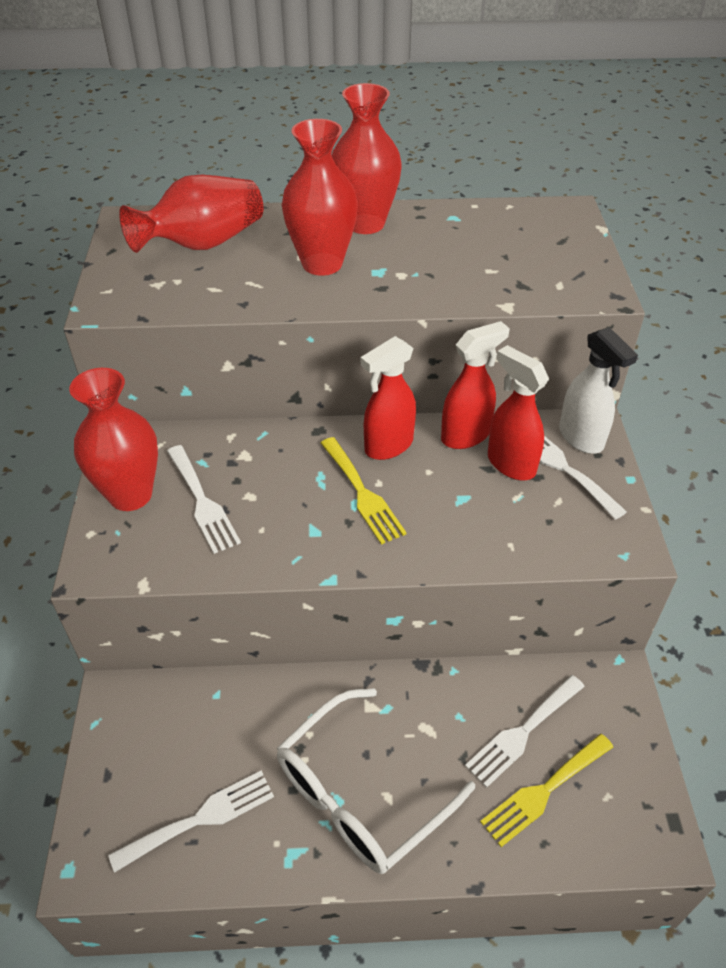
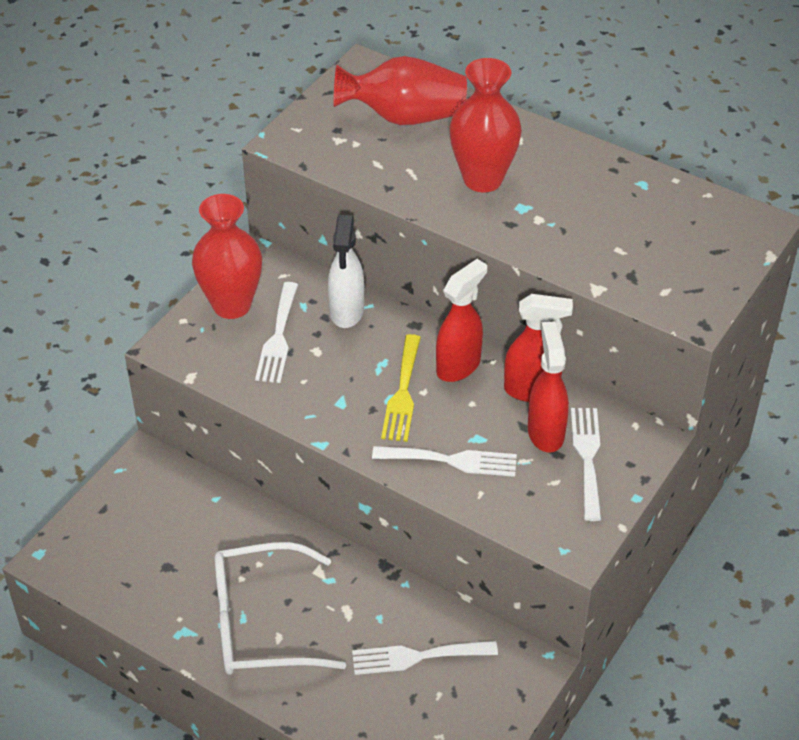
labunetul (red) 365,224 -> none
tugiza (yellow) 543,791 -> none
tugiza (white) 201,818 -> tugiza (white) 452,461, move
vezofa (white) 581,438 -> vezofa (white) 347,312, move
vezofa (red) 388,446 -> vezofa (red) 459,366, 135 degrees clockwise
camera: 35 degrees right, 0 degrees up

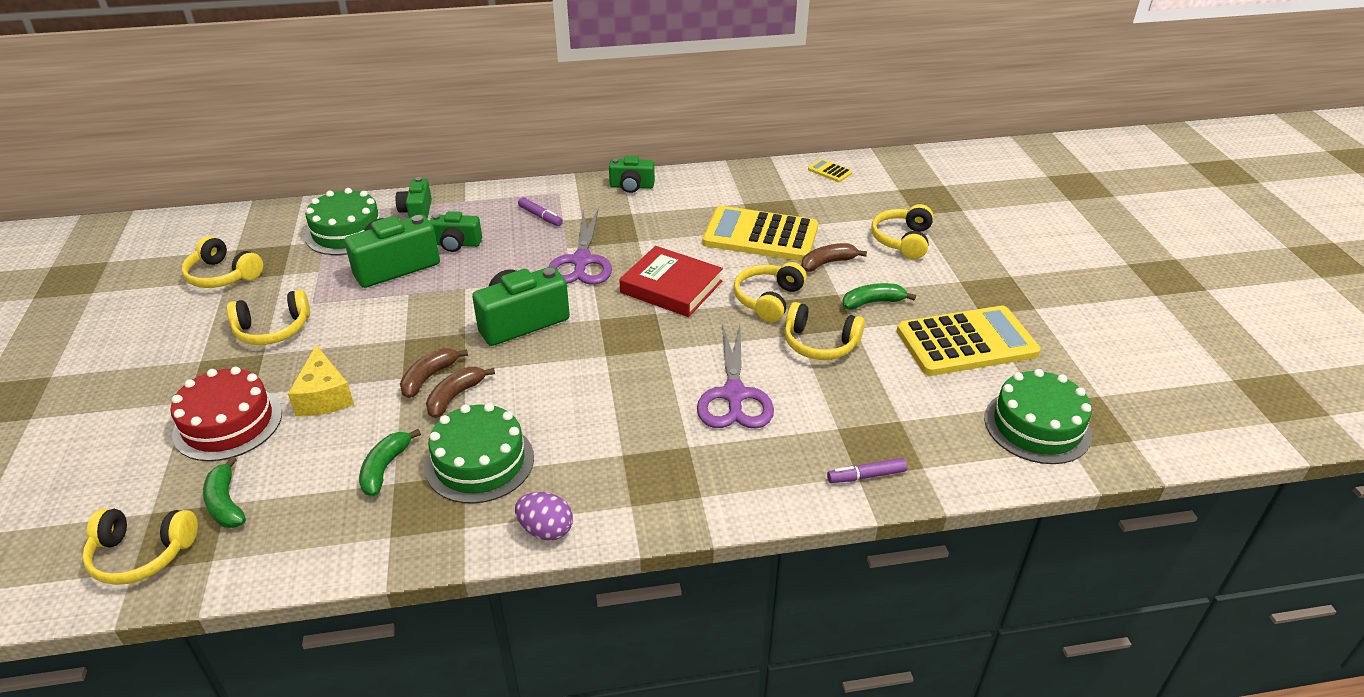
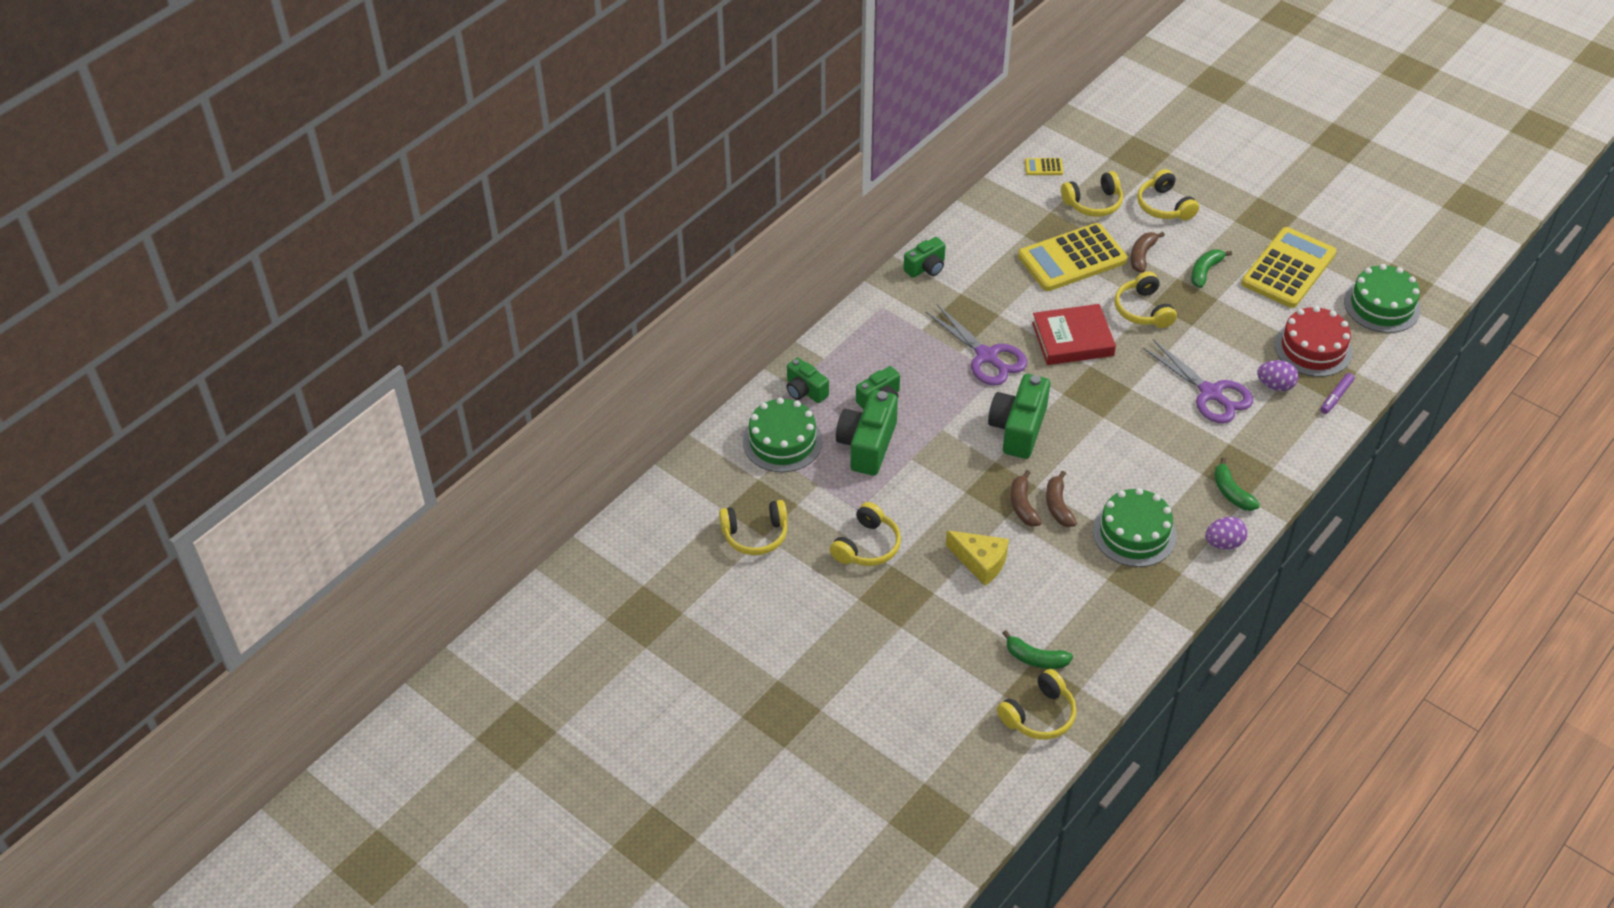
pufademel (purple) 540,216 -> none
none -> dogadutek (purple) 1275,385
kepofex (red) 228,423 -> kepofex (red) 1313,348, move
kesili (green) 385,468 -> kesili (green) 1231,493, move
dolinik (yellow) 819,344 -> dolinik (yellow) 1093,203, move
camera: 40 degrees left, 10 degrees up

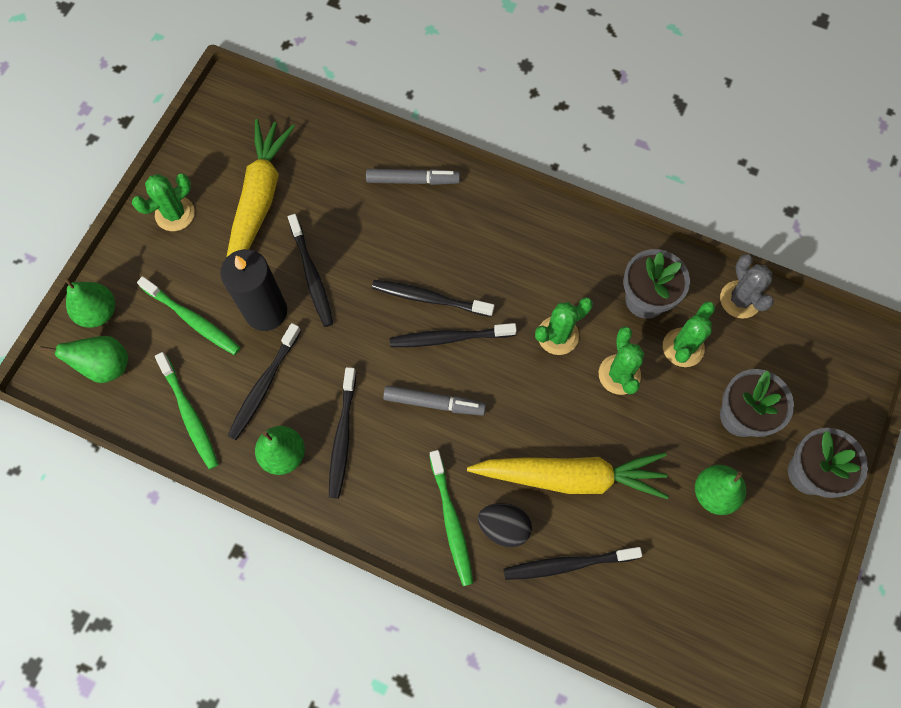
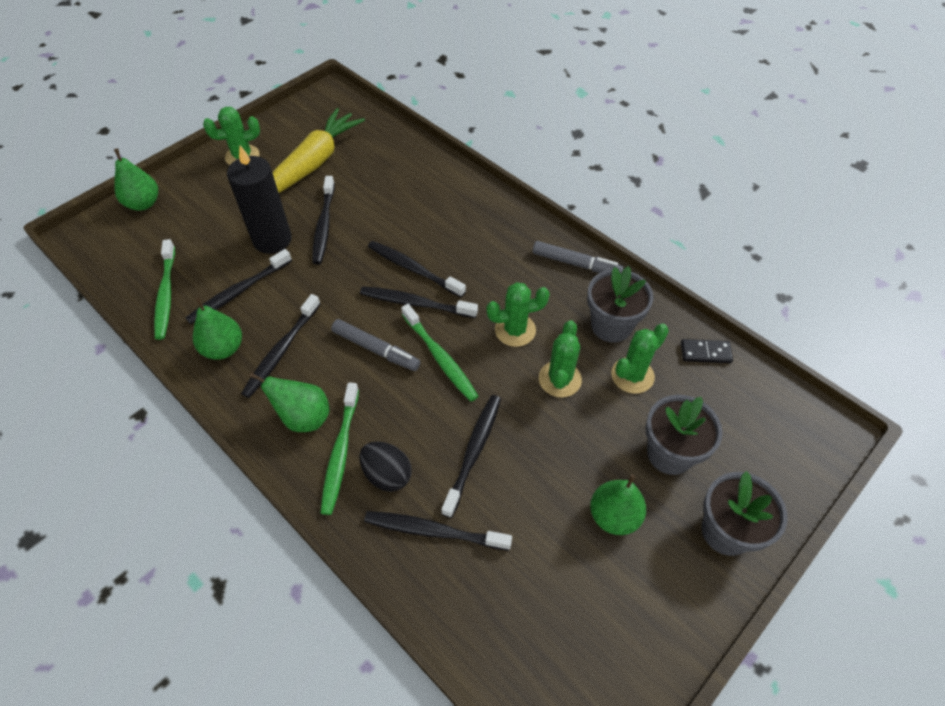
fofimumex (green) 106,366 -> fofimumex (green) 304,417, move
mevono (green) 193,320 -> mevono (green) 440,357, move
pufademel (grey) 412,180 -> pufademel (grey) 576,264, move
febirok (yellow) 571,477 -> mevono (black) 473,452
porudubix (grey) 740,299 -> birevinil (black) 705,352
camera: 20 degrees right, 15 degrees down

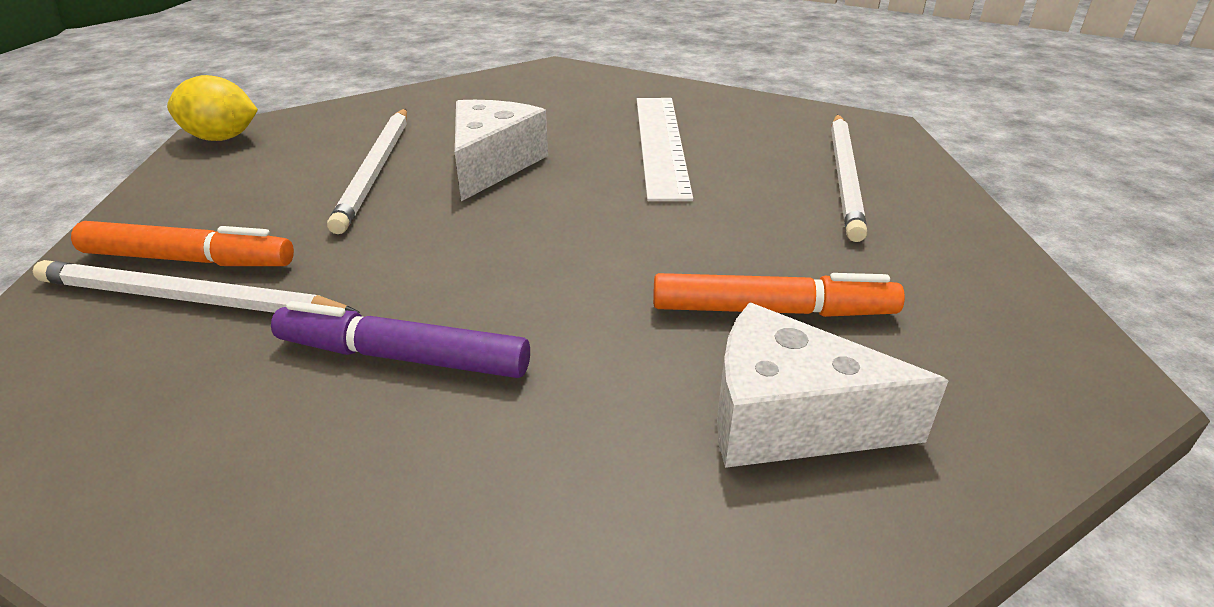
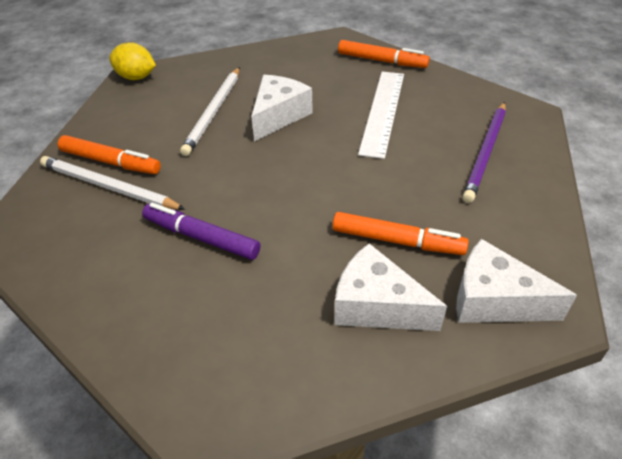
none -> pufademel (orange) 382,61
none -> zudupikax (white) 494,300
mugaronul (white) 845,177 -> mugaronul (purple) 486,153
camera: 15 degrees right, 10 degrees up

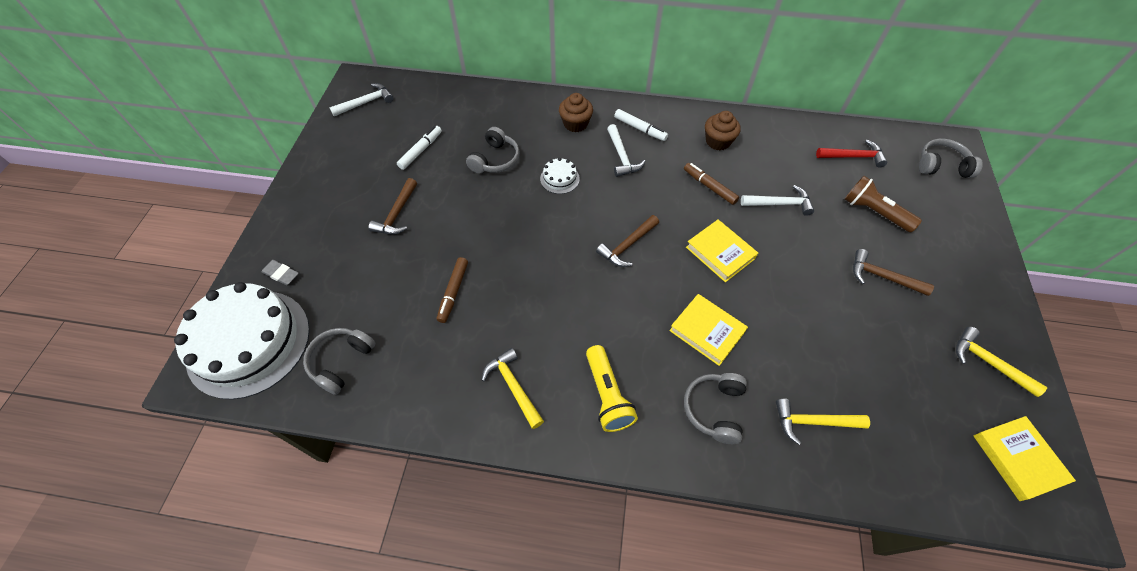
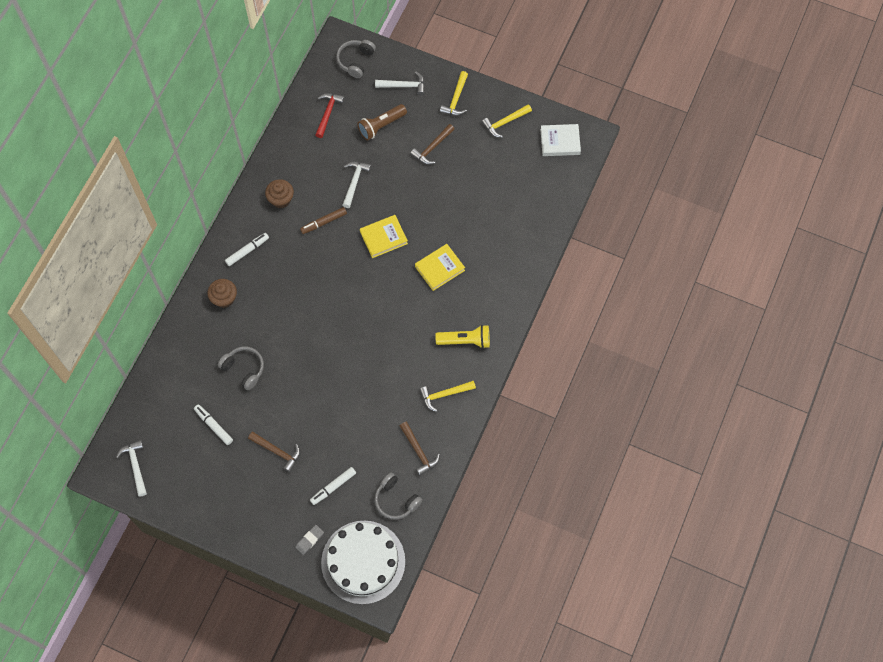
pufademel (brown) 453,292 -> none
kepofex (white) 559,178 -> none
dolinik (grey) 714,409 -> none
none -> pufademel (white) 333,487
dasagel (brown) 627,246 -> dasagel (brown) 419,451, move
dasagel (white) 622,157 -> dasagel (white) 404,86, move
dasagel (yellow) 813,422 -> dasagel (yellow) 456,99, move
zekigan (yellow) 1017,459 -> zekigan (white) 560,142
camera: 75 degrees left, 10 degrees up

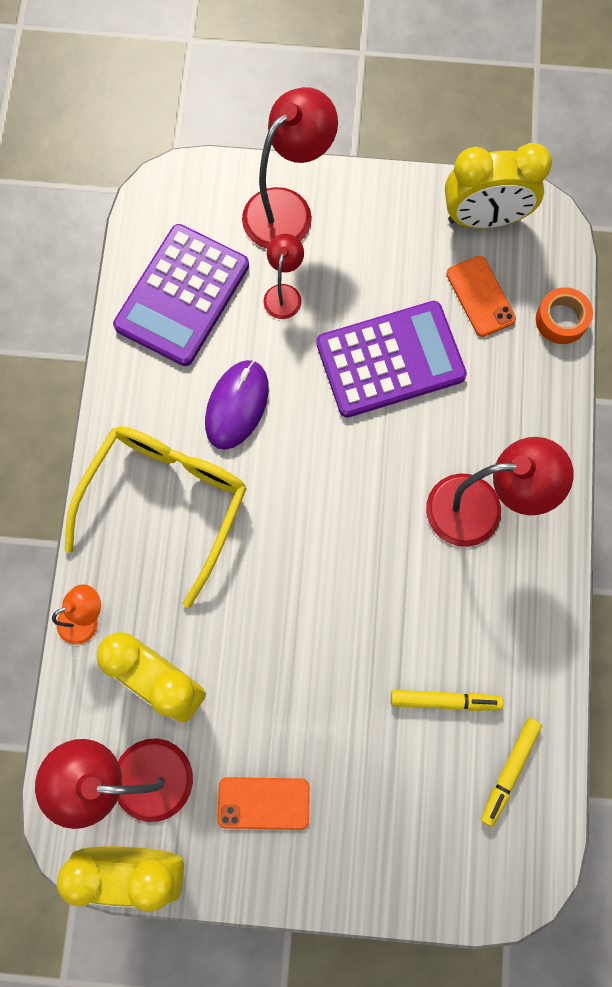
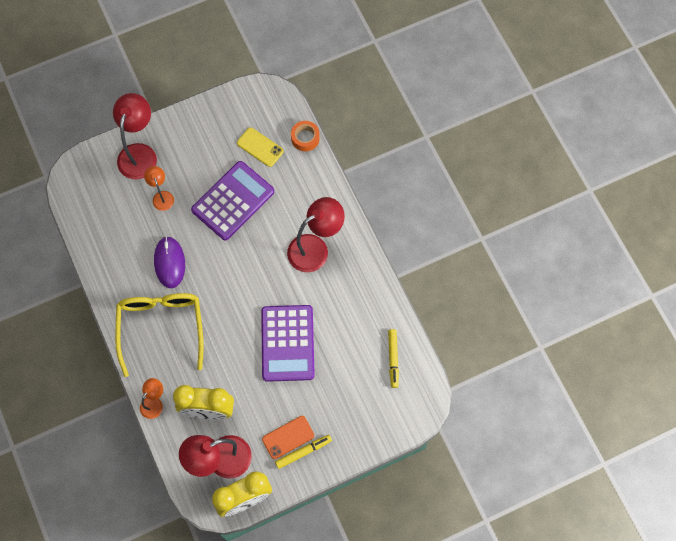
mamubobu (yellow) 484,218 -> none
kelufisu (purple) 182,296 -> kelufisu (purple) 287,343, move
pufademel (yellow) 445,700 -> pufademel (yellow) 303,452, move
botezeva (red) 284,293 -> botezeva (orange) 162,196
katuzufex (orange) 480,296 -> katuzufex (yellow) 260,147
camera: 30 degrees left, 5 degrees down

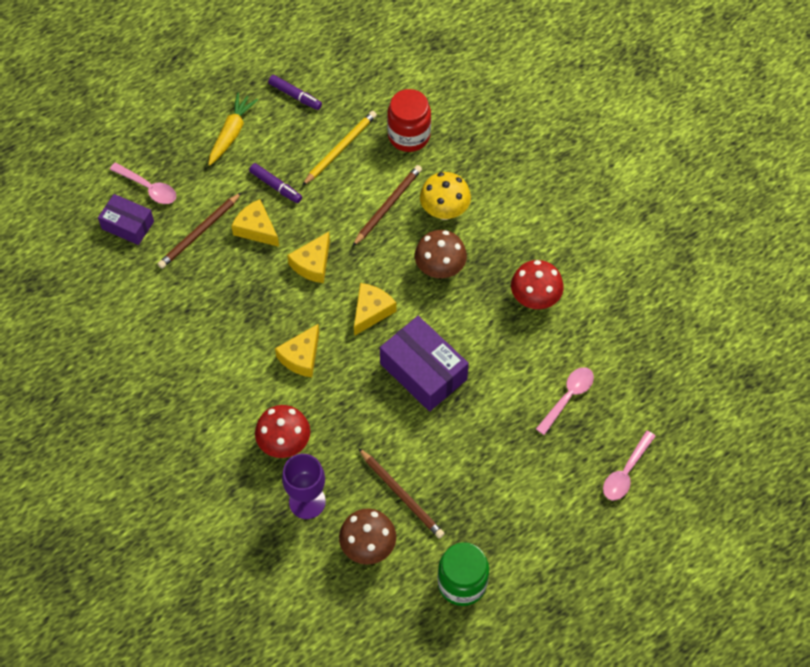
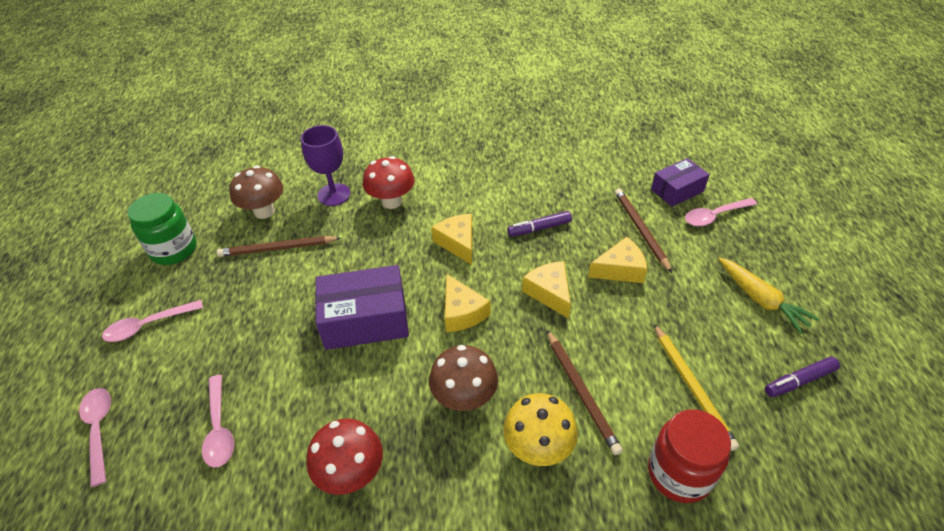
none -> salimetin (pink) 148,325
pufademel (purple) 275,186 -> pufademel (purple) 539,228, move
camera: 125 degrees right, 15 degrees down

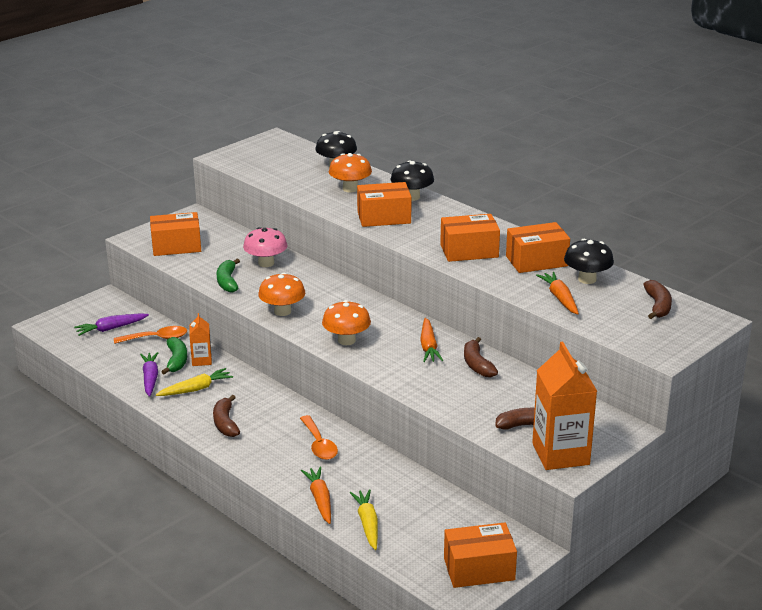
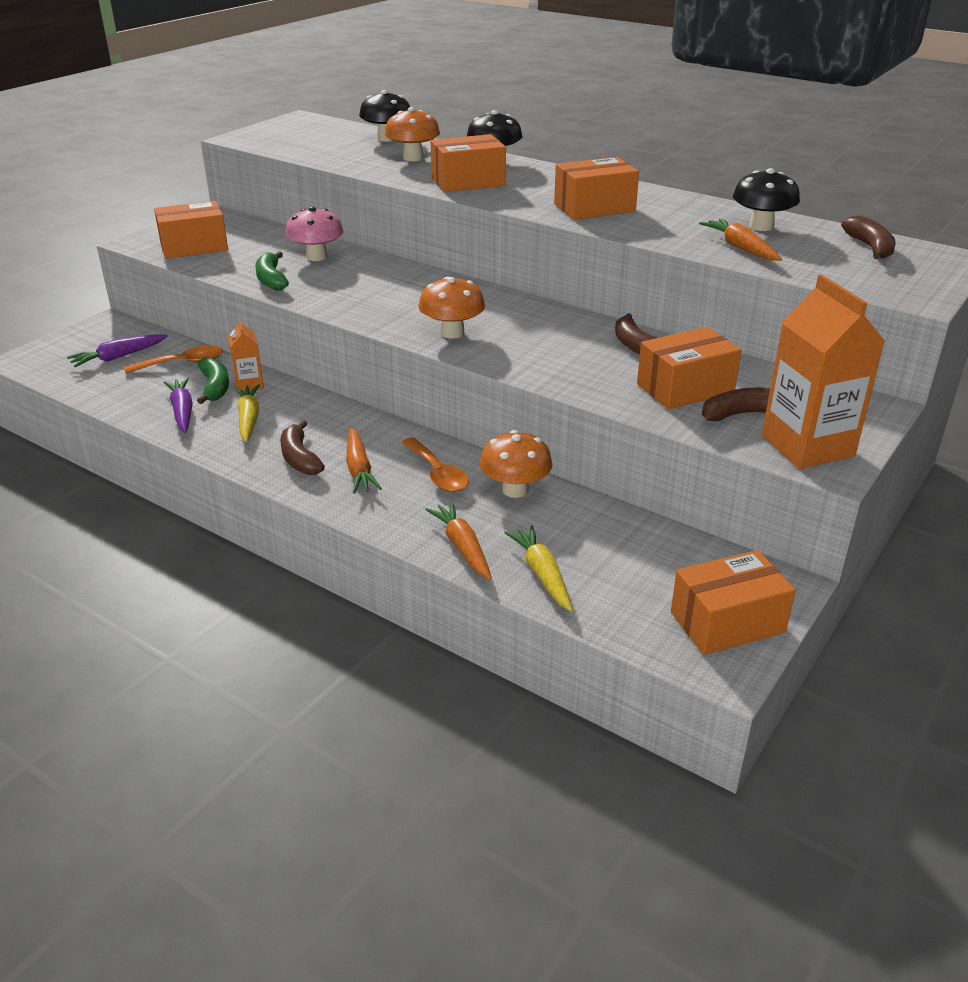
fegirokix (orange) 282,311 -> fegirokix (orange) 515,490, move
febirok (orange) 428,346 -> febirok (orange) 359,469, move
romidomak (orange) 536,261 -> romidomak (orange) 685,388, move
febirok (yellow) 196,389 -> febirok (yellow) 248,419, 60 degrees counterclockwise
camera: 10 degrees left, 5 degrees up

